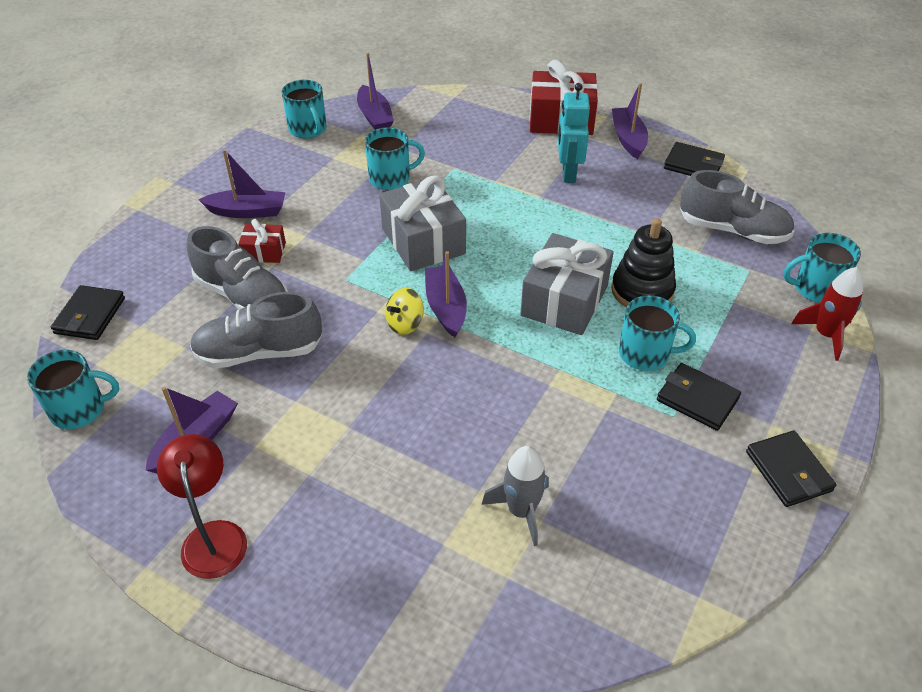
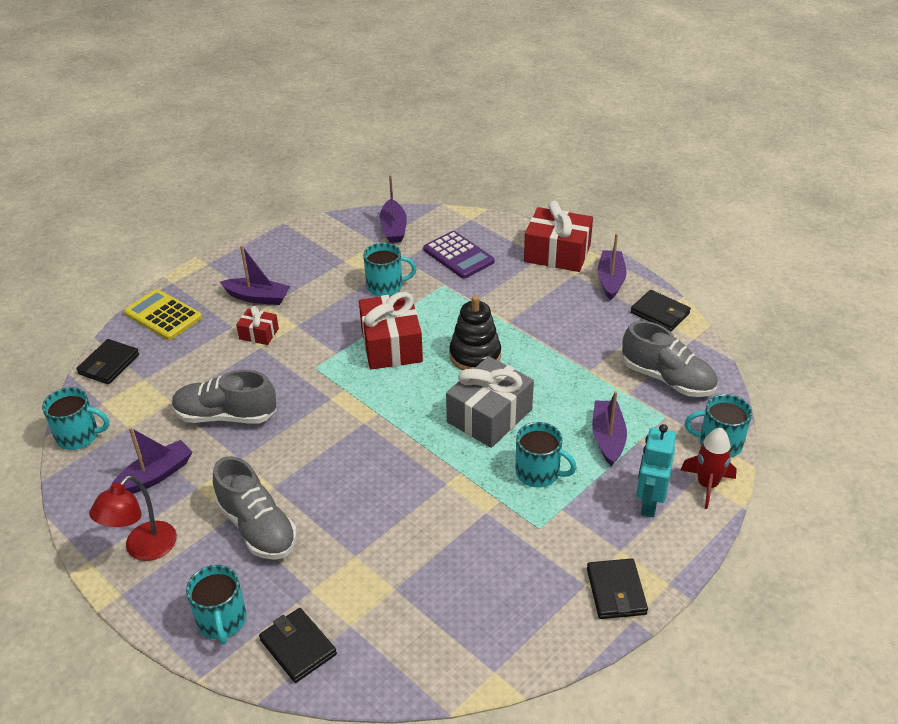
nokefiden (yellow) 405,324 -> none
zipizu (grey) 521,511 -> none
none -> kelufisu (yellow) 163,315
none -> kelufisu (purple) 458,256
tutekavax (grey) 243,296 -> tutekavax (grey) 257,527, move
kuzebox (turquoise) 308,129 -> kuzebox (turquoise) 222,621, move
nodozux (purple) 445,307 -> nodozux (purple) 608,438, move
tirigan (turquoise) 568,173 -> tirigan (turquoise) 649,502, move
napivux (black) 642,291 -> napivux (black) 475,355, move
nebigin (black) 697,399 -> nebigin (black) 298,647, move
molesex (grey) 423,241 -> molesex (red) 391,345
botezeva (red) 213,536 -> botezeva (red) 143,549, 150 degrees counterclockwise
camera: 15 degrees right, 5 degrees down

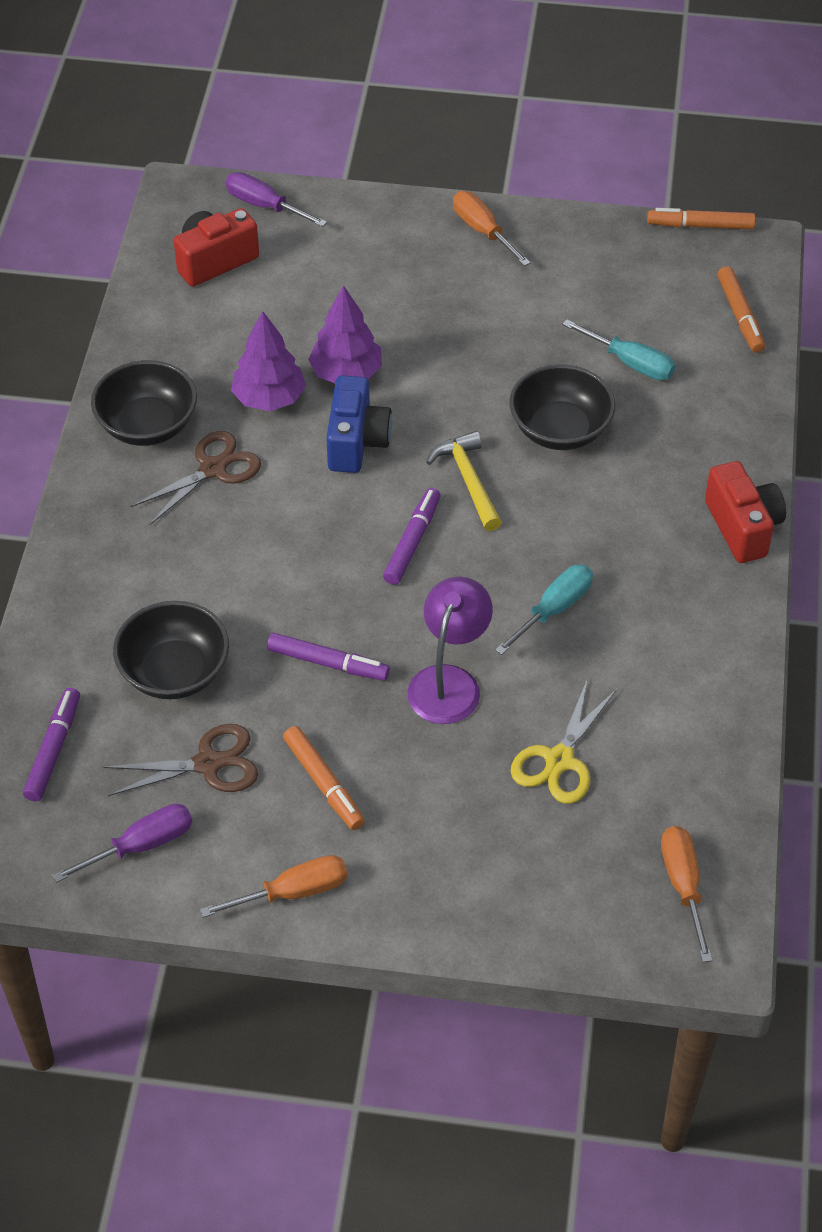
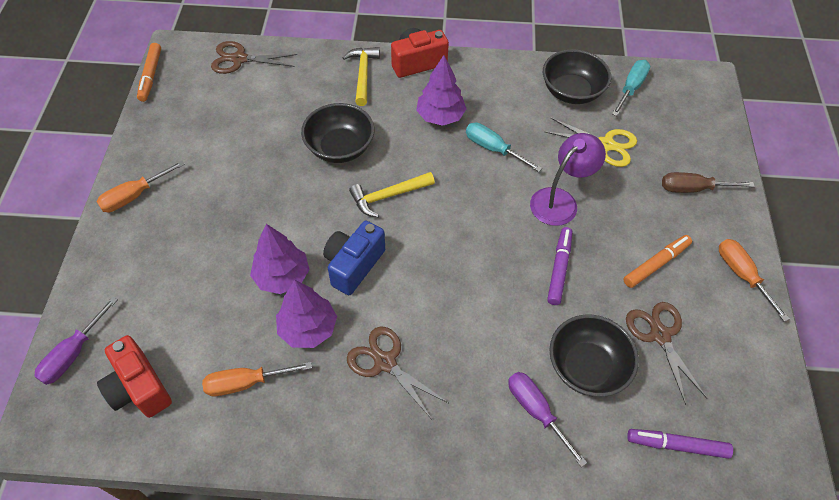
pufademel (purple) 412,542 -> none
none -> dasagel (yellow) 363,74
none -> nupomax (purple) 440,116
none -> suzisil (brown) 693,189
suzisil (purple) 141,845 -> suzisil (purple) 536,411, move
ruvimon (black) 147,425 -> ruvimon (black) 571,92, move
suzisil (turquoise) 630,363 -> suzisil (turquoise) 631,88, move
suzisil (orange) 683,886 -> suzisil (orange) 246,383, move
pufademel (orange) 740,315 -> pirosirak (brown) 239,59
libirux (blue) 356,442 -> libirux (blue) 353,265, 60 degrees counterclockwise
botezeva (purple) 449,682 -> botezeva (purple) 560,200, 120 degrees clockwise
camera: 95 degrees left, 5 degrees up

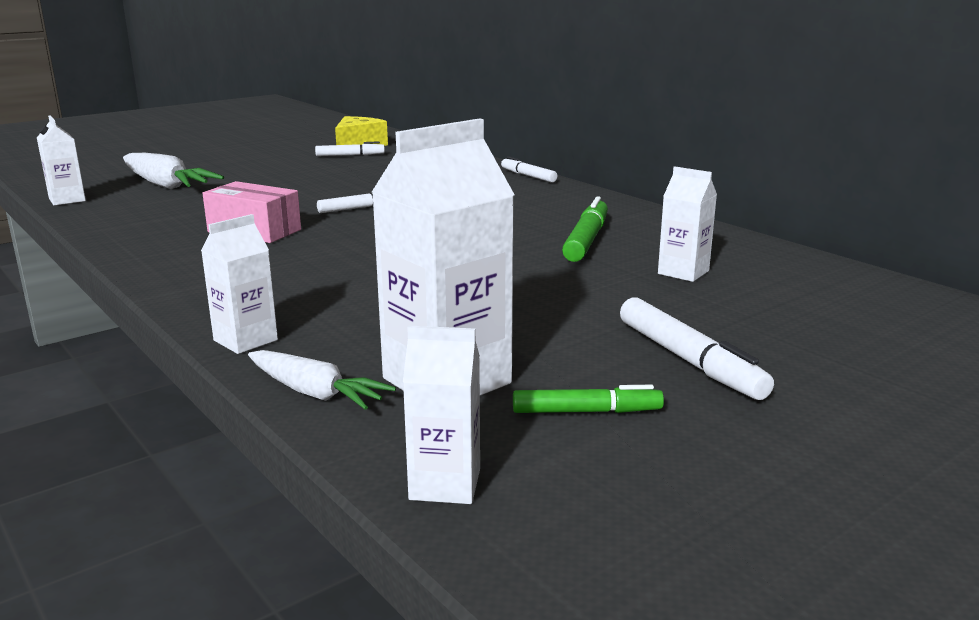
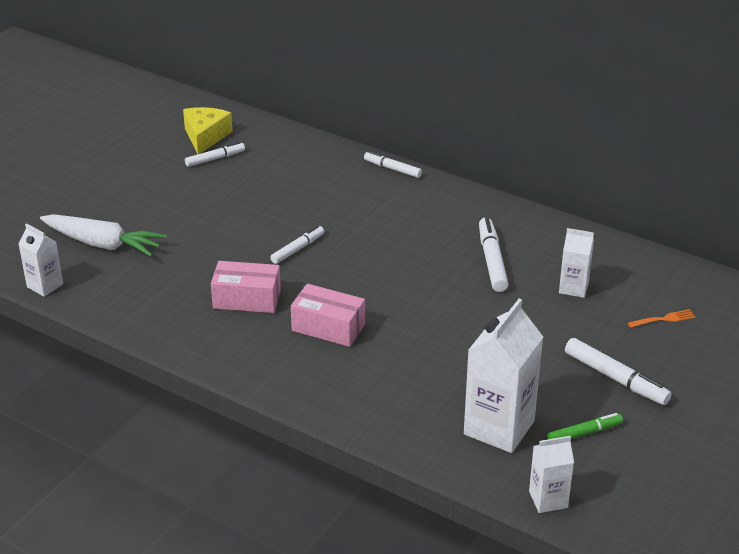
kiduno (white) 245,340 -> none
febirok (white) 316,393 -> none
none -> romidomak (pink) 328,327
none -> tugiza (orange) 663,319
pufademel (green) 586,240 -> pufademel (white) 492,260
camera: 20 degrees left, 15 degrees up

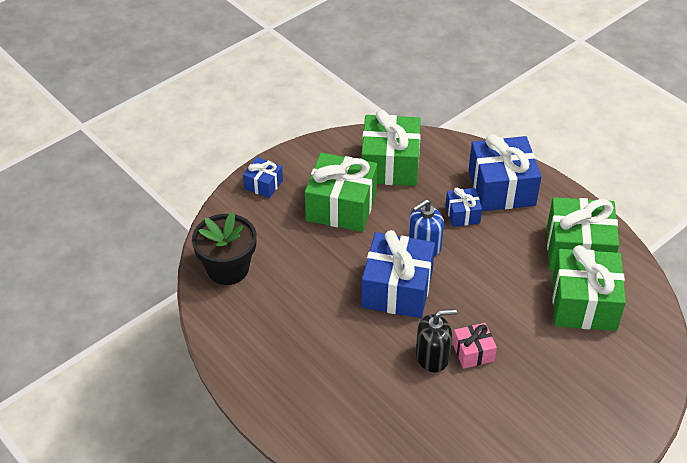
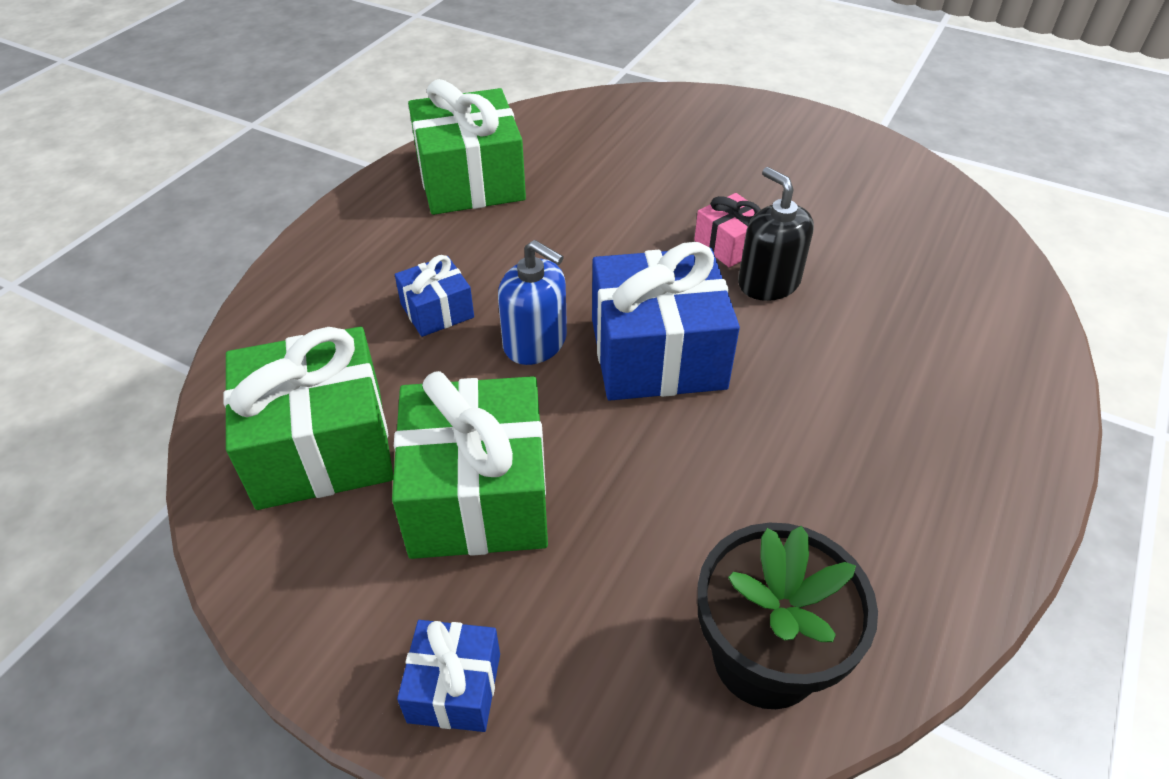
molesex (blue) 501,188 -> none
molesex (green) 584,303 -> none
camera: 110 degrees left, 0 degrees up

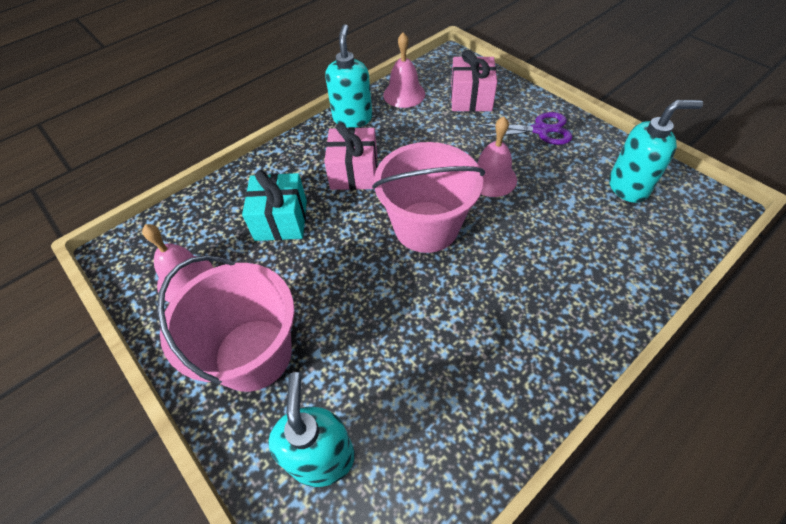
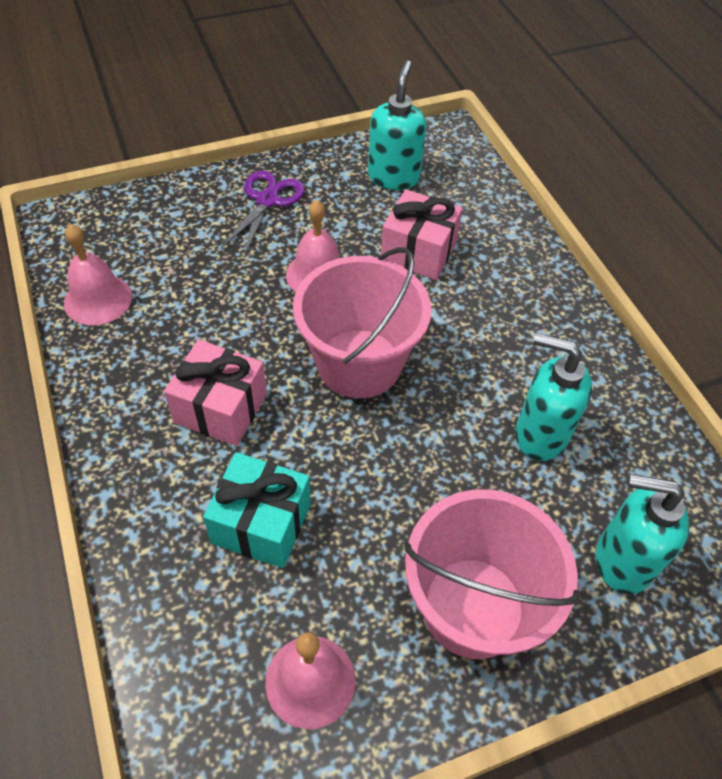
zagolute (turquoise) 352,118 -> zagolute (turquoise) 540,434, move
molesex (pink) 471,98 -> molesex (pink) 418,252, move
camera: 75 degrees left, 0 degrees up

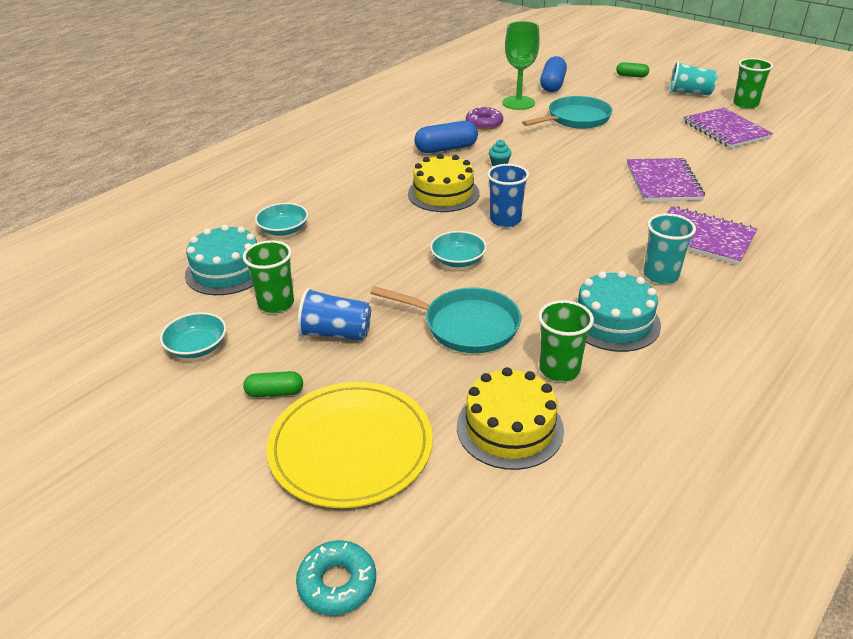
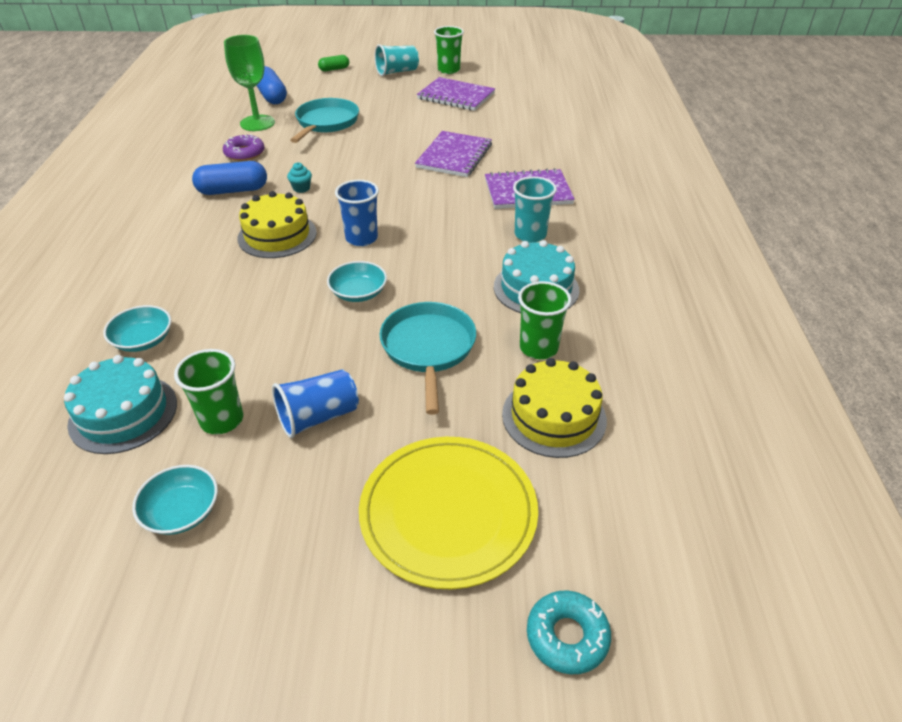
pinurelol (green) 275,392 -> none
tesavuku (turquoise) 466,325 -> tesavuku (turquoise) 428,348, 75 degrees counterclockwise
pinurelol (blue) 446,149 -> pinurelol (blue) 233,190, 45 degrees clockwise
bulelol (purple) 663,182 -> bulelol (purple) 454,156, 60 degrees clockwise
camera: 40 degrees left, 5 degrees up

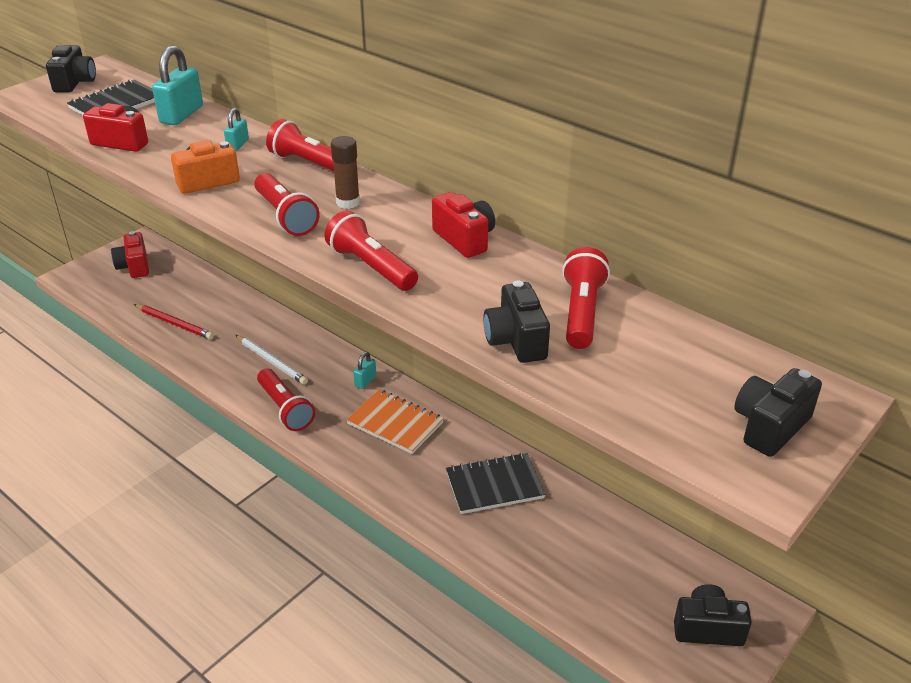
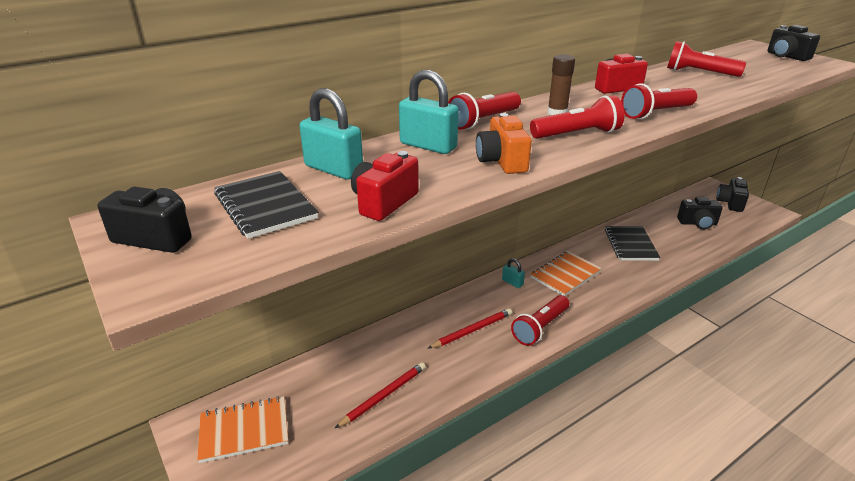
libirux (black) 516,341 -> libirux (black) 697,223, move
libirux (red) 134,266 -> bulelol (orange) 244,430
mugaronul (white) 272,361 -> mugaronul (red) 472,330
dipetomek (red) 285,409 -> dipetomek (red) 540,328, 150 degrees clockwise
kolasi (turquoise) 238,145 -> kolasi (turquoise) 428,146, x1.92
camera: 75 degrees left, 5 degrees down

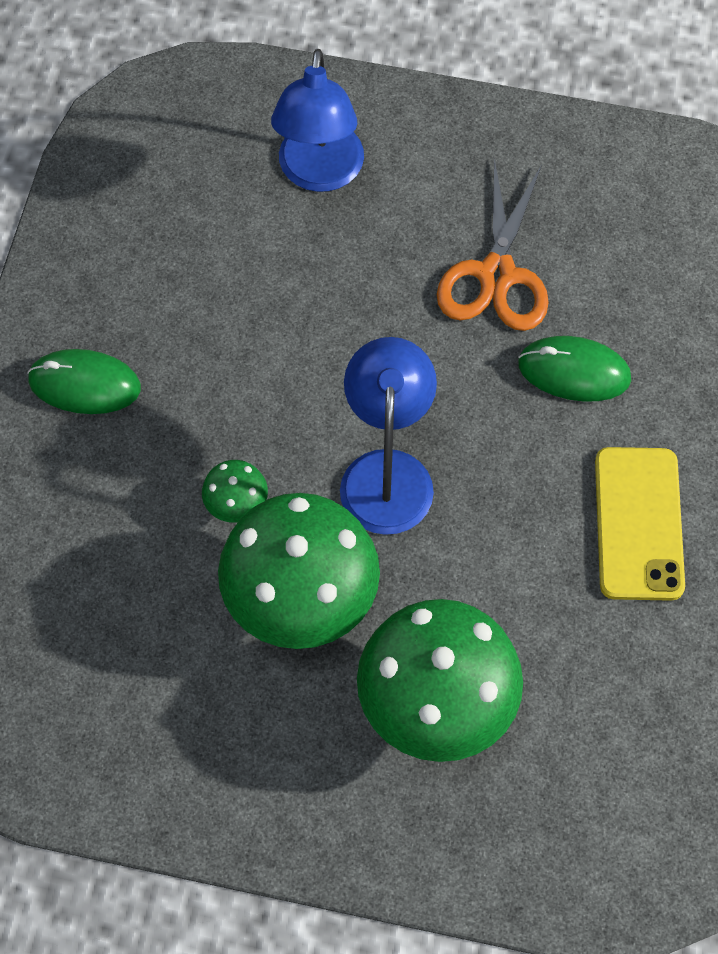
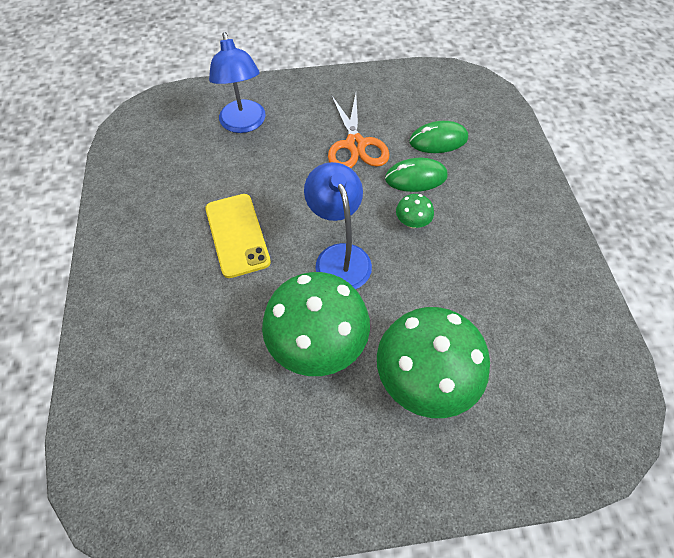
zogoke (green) 84,384 -> zogoke (green) 438,140, move
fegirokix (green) 236,504 -> fegirokix (green) 412,222, move
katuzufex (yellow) 639,523 -> katuzufex (yellow) 237,235, move
camera: 20 degrees left, 5 degrees down

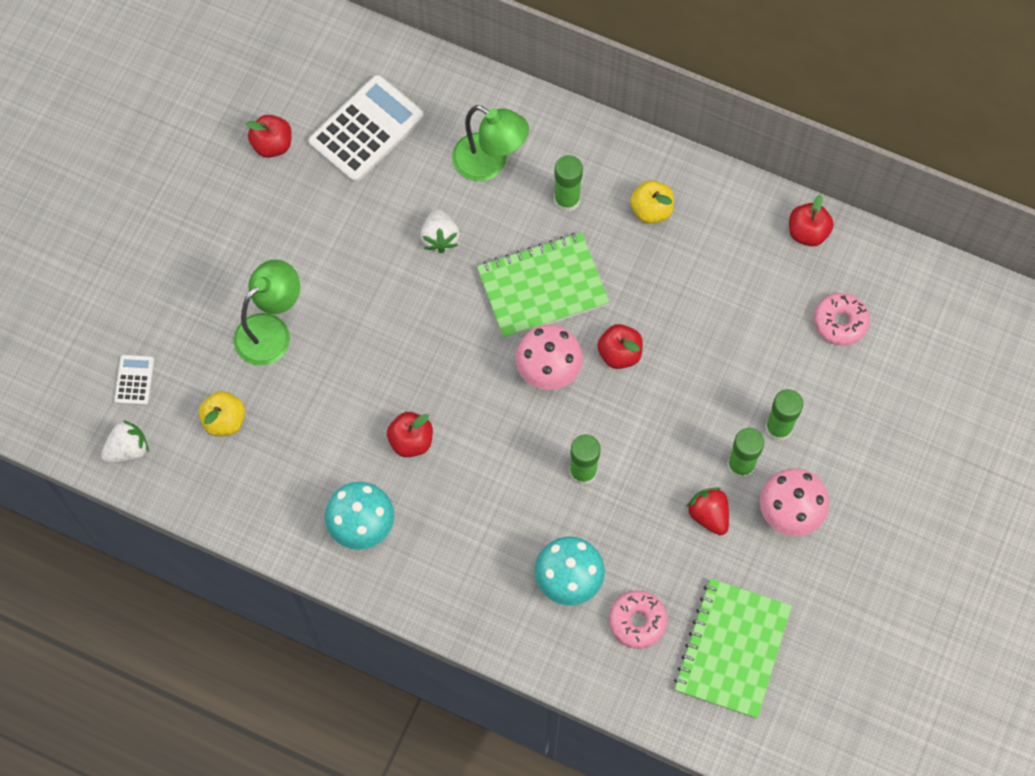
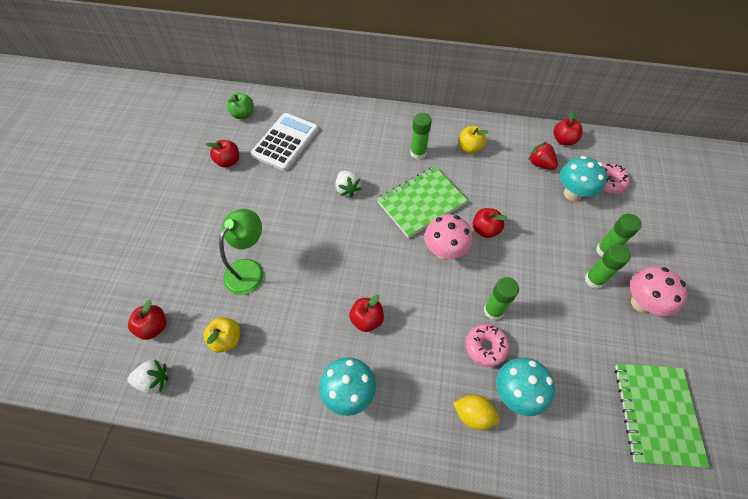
botezeva (green) 489,163 -> none
none -> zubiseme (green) 243,114
none -> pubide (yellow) 473,415
none -> fegirokix (turquoise) 572,194
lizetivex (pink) 637,621 -> lizetivex (pink) 485,347, move
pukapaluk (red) 709,515 -> pukapaluk (red) 540,164, move
kelufisu (white) 134,380 -> zubiseme (red) 153,327
pukapaluk (white) 128,450 -> pukapaluk (white) 154,380, 45 degrees clockwise
camera: 15 degrees left, 10 degrees down

